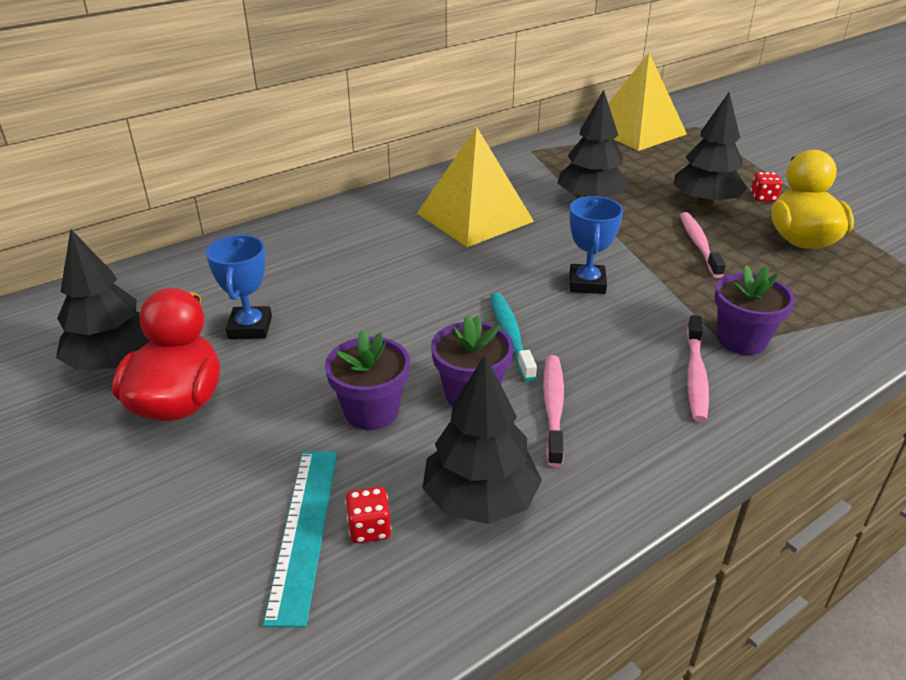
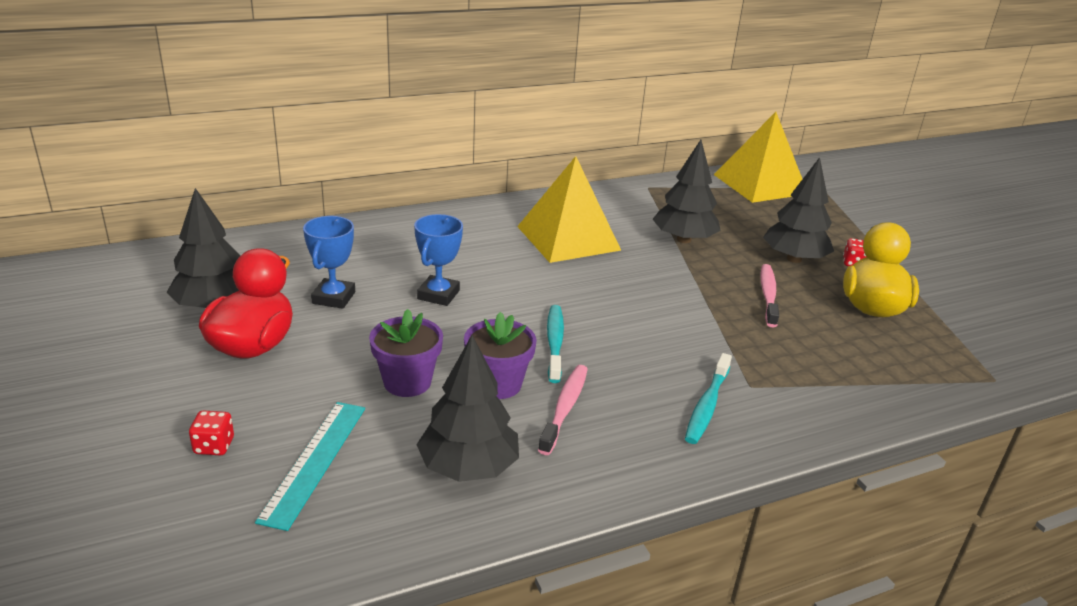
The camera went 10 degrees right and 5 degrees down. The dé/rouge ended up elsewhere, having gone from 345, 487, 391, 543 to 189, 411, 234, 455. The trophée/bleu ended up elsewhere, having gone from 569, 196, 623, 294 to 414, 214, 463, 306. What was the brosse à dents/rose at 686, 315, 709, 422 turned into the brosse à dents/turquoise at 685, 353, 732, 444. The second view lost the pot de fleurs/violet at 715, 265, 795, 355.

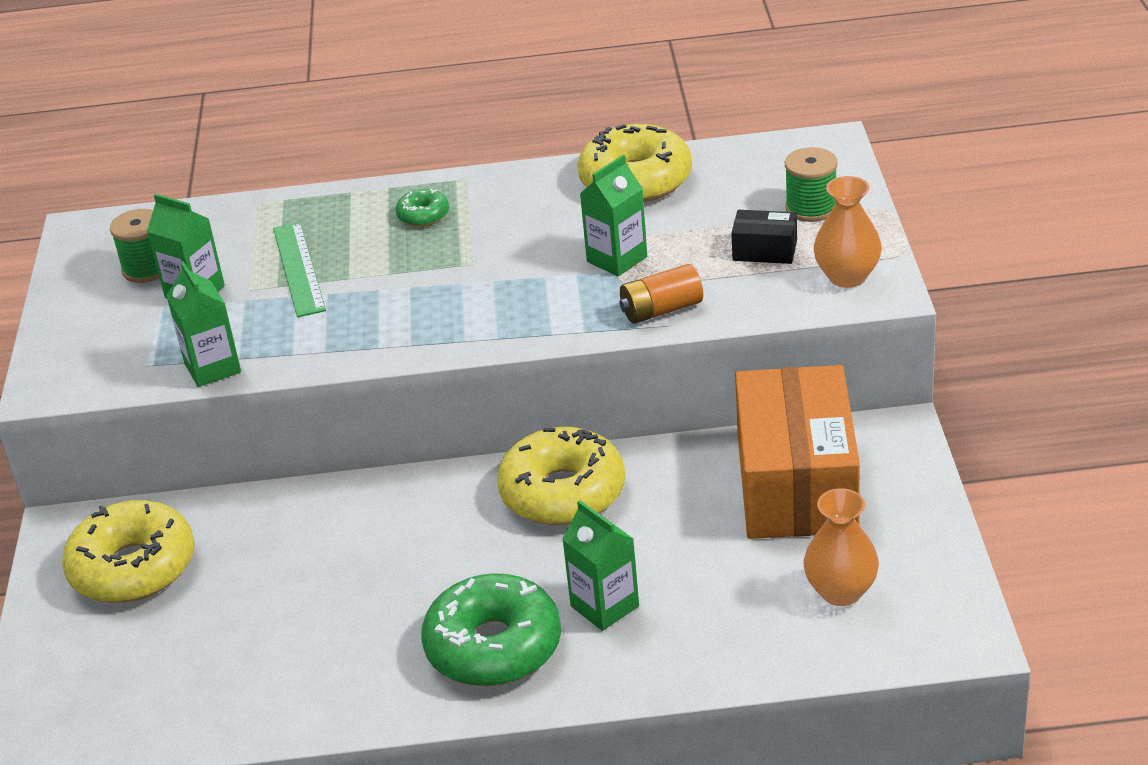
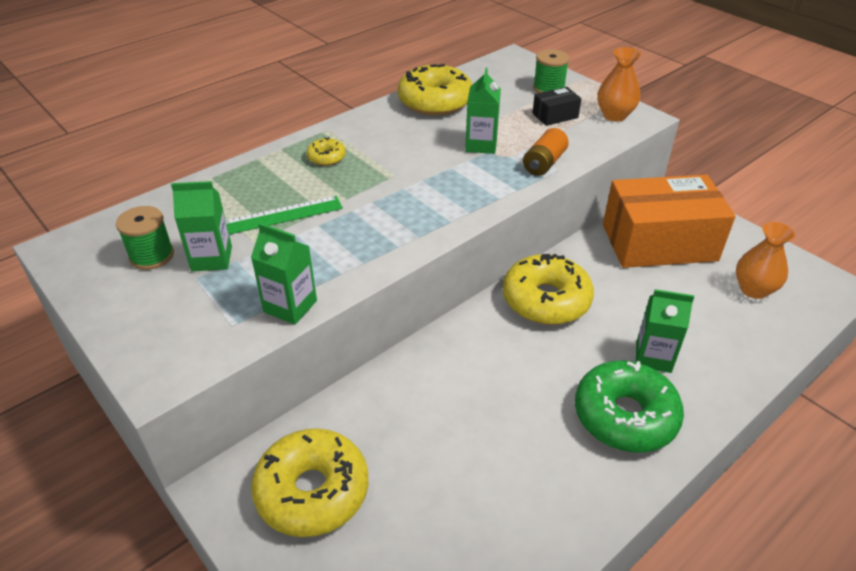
The camera went 40 degrees left and 5 degrees up. The règle/vert at 273, 222, 326, 317 ended up facing another way, 60 degrees counterclockwise from before. What was the beignet/vert at 396, 189, 449, 227 turned into the beignet/jaune at 306, 137, 346, 166. The boîte/orange at 735, 365, 860, 539 ended up facing another way, 60 degrees counterclockwise from before.

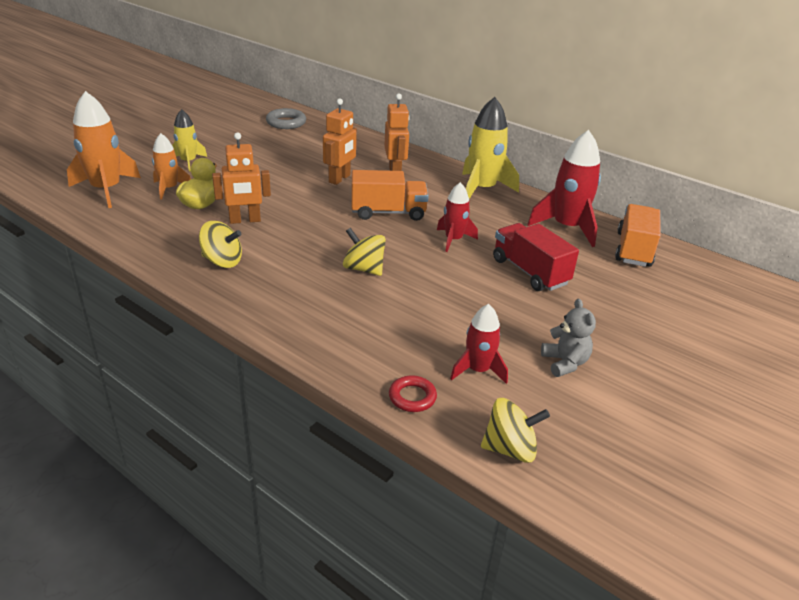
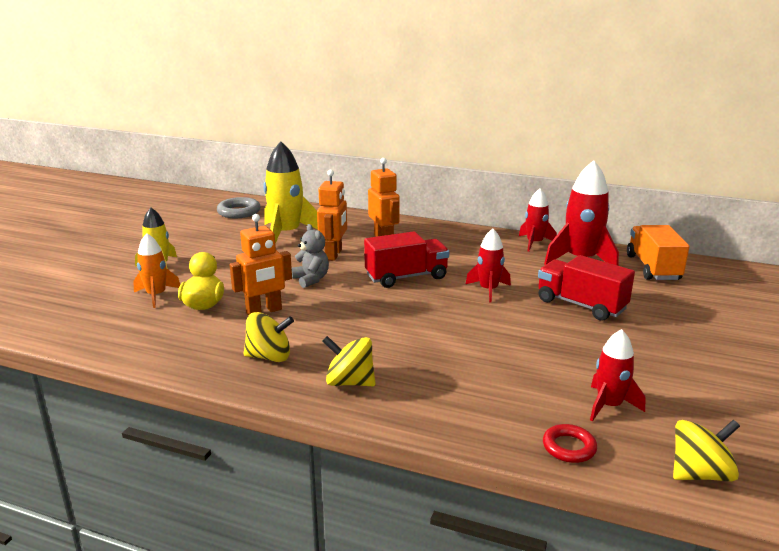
The camera went 15 degrees left and 10 degrees down. The second view lost the fusée/orange at 67, 91, 141, 208. The toupie/jaune ended up elsewhere, having gone from 343, 228, 386, 276 to 322, 336, 376, 386. What was the camion/orange at 351, 170, 429, 221 turned into the camion/rouge at 364, 231, 449, 288. The fusée/jaune ended up elsewhere, having gone from 462, 97, 519, 199 to 264, 141, 318, 243. The ours en peluche/gris ended up elsewhere, having gone from 541, 299, 596, 377 to 292, 224, 329, 288. The second view gained the fusée/rouge at 519, 189, 557, 252.

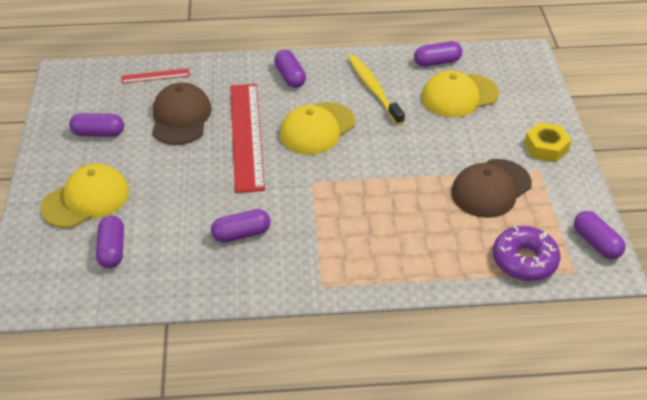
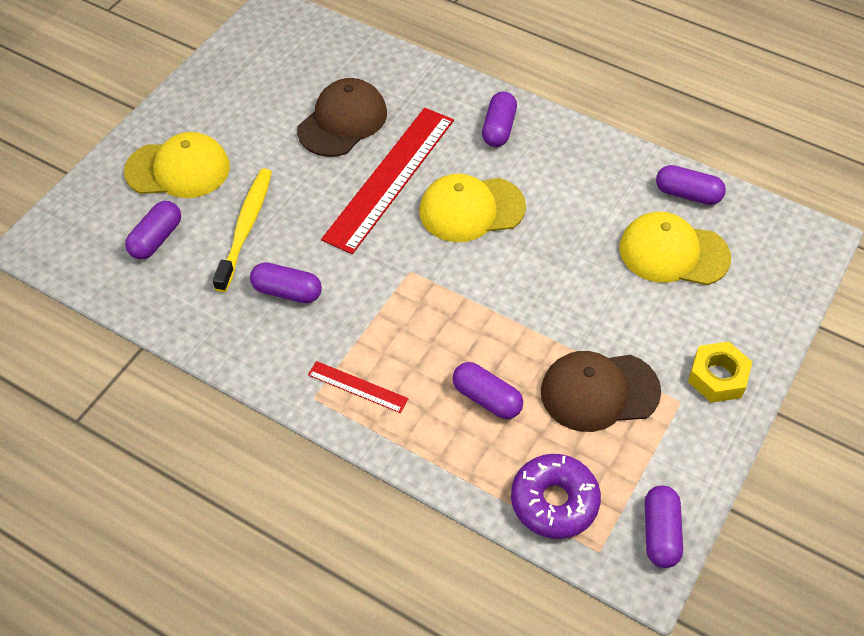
The camera went 35 degrees right and 10 degrees up. The gélule/violet ended up elsewhere, having gone from 69, 113, 124, 137 to 452, 362, 523, 419. The règle/rouge ended up elsewhere, having gone from 121, 68, 190, 83 to 308, 361, 409, 413. The brosse à dents/jaune ended up elsewhere, having gone from 348, 55, 405, 125 to 213, 168, 272, 292.

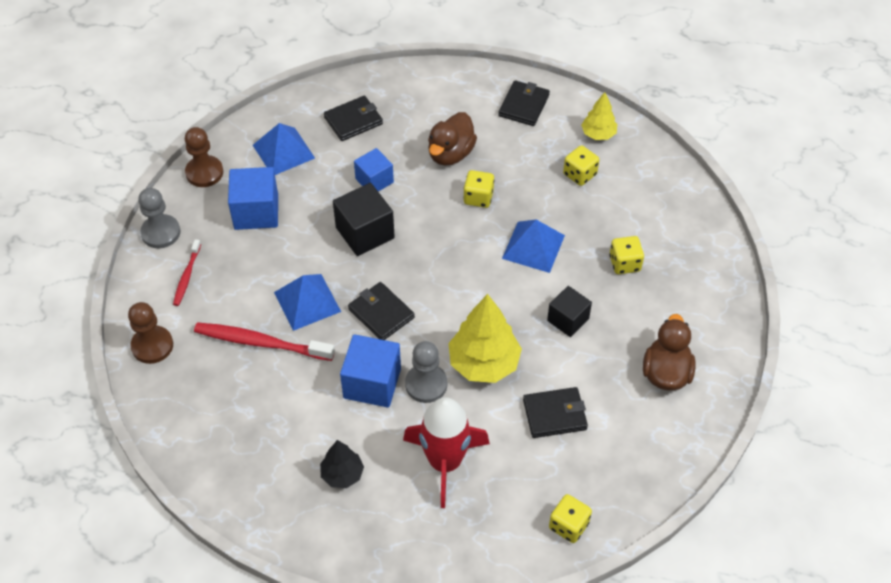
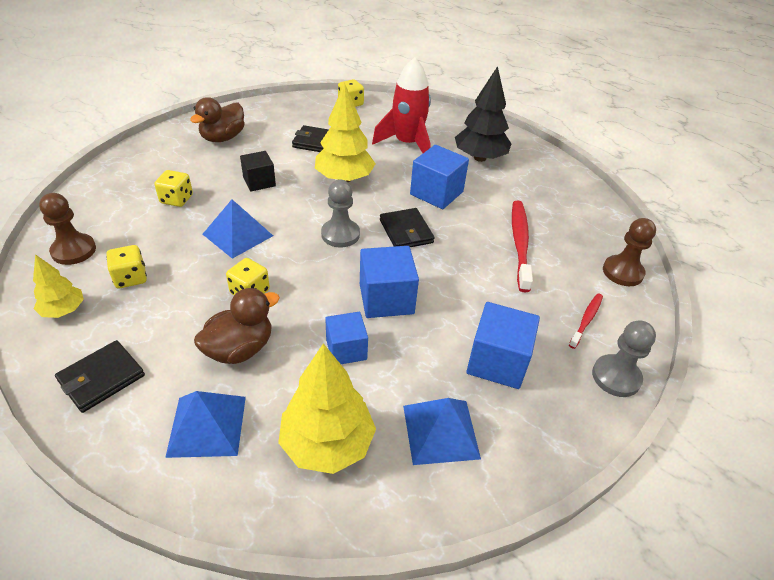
The camera went 160 degrees left and 10 degrees down. The pion/marron ended up elsewhere, having gone from 185, 127, 223, 187 to 39, 193, 96, 265. The brosse à dents/rouge at 194, 322, 335, 361 ended up facing another way, 120 degrees counterclockwise from before. The pyramide/bleu ended up elsewhere, having gone from 274, 274, 341, 331 to 165, 391, 246, 458. The size of the arbre/noir at 320, 440, 364, 488 changed by a factor of 1.76. Where the portefeuille/noir stood at 324, 96, 383, 141, the arbre/jaune came to stand at 278, 343, 376, 474. What was the cube/noir at 333, 183, 395, 256 turned into the cube/bleu at 360, 246, 419, 318. The pion/gris ended up elsewhere, having gone from 405, 341, 447, 403 to 321, 180, 360, 248.

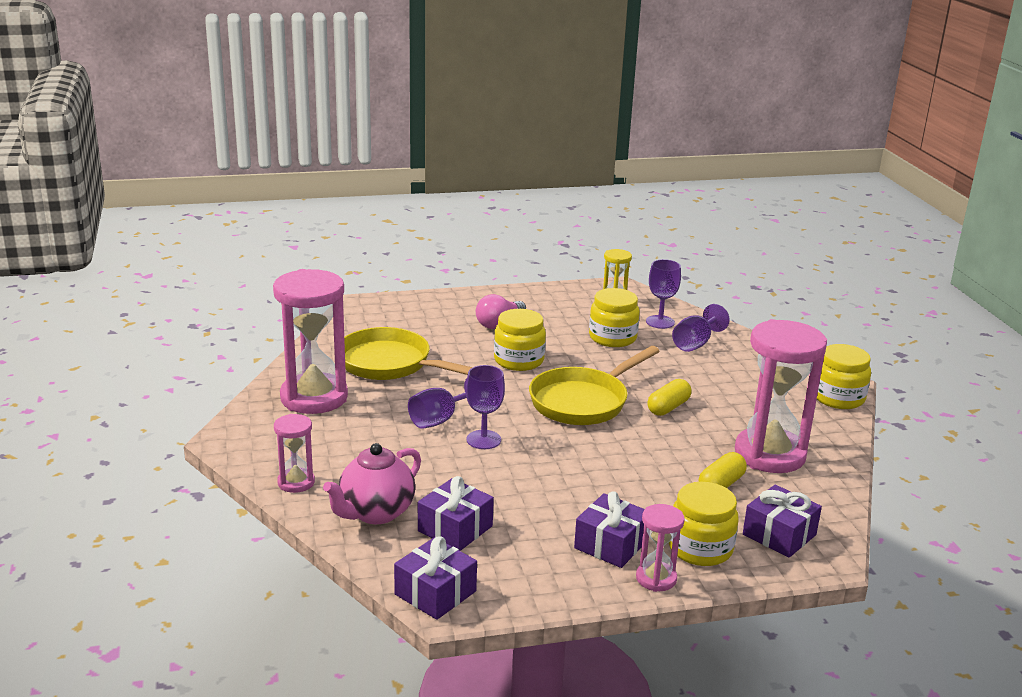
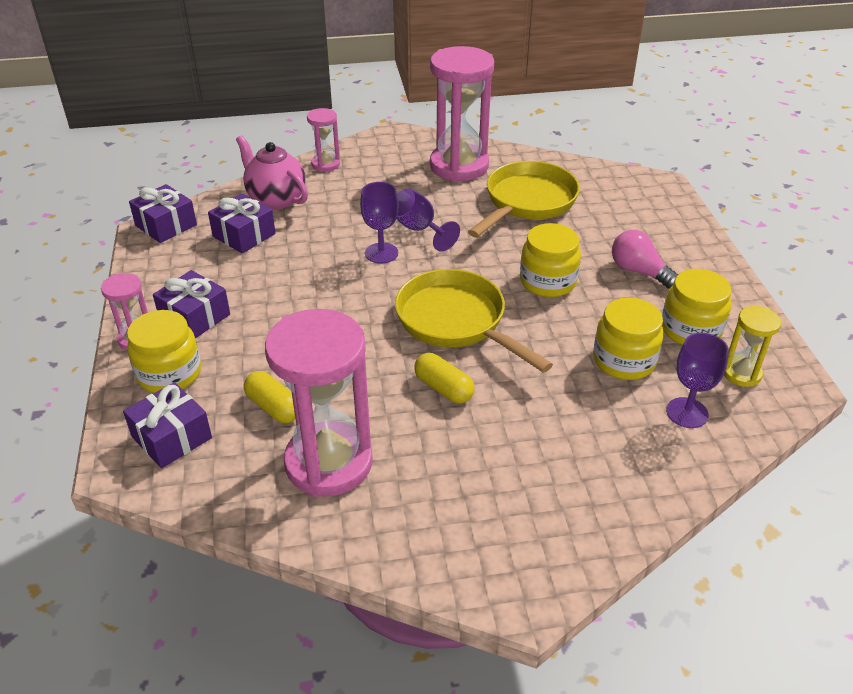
The camera went 95 degrees right and 15 degrees up. The second view lost the verre à pied/violet at 672, 304, 730, 352. The bocal/jaune ended up elsewhere, having gone from 817, 344, 871, 409 to 662, 269, 731, 345.

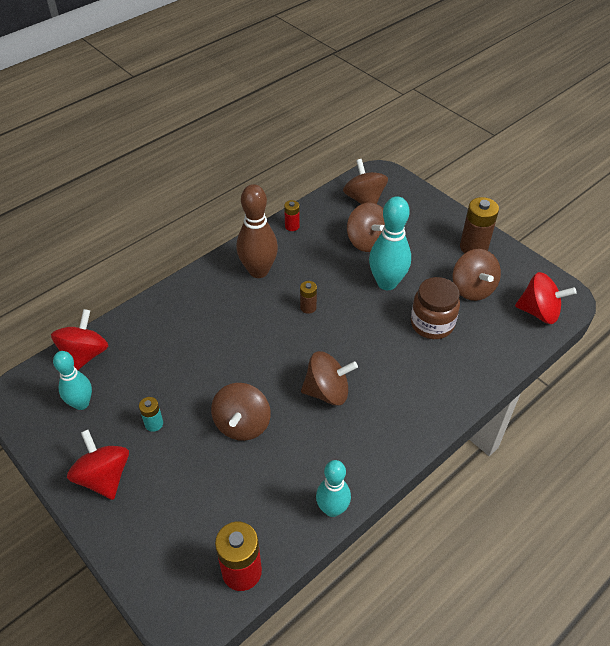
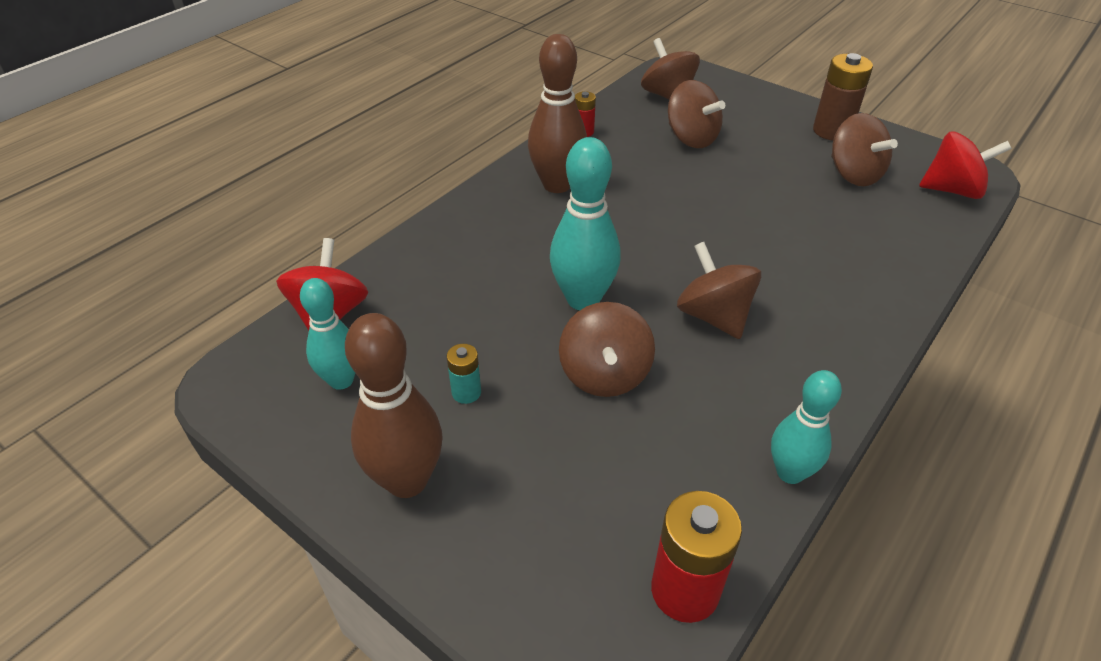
The camera went 10 degrees left and 5 degrees down. Where the toupie/rouge stood at 67, 430, 129, 500, the quille/marron came to stand at 345, 313, 443, 498. The second view lost the pile/marron at 300, 281, 317, 314. The toupie/marron at 301, 351, 358, 406 ended up facing another way, 105 degrees counterclockwise from before. The quille/turquoise ended up elsewhere, having gone from 369, 196, 411, 290 to 550, 137, 621, 310. The second view lost the bocal/marron at 411, 277, 460, 339.

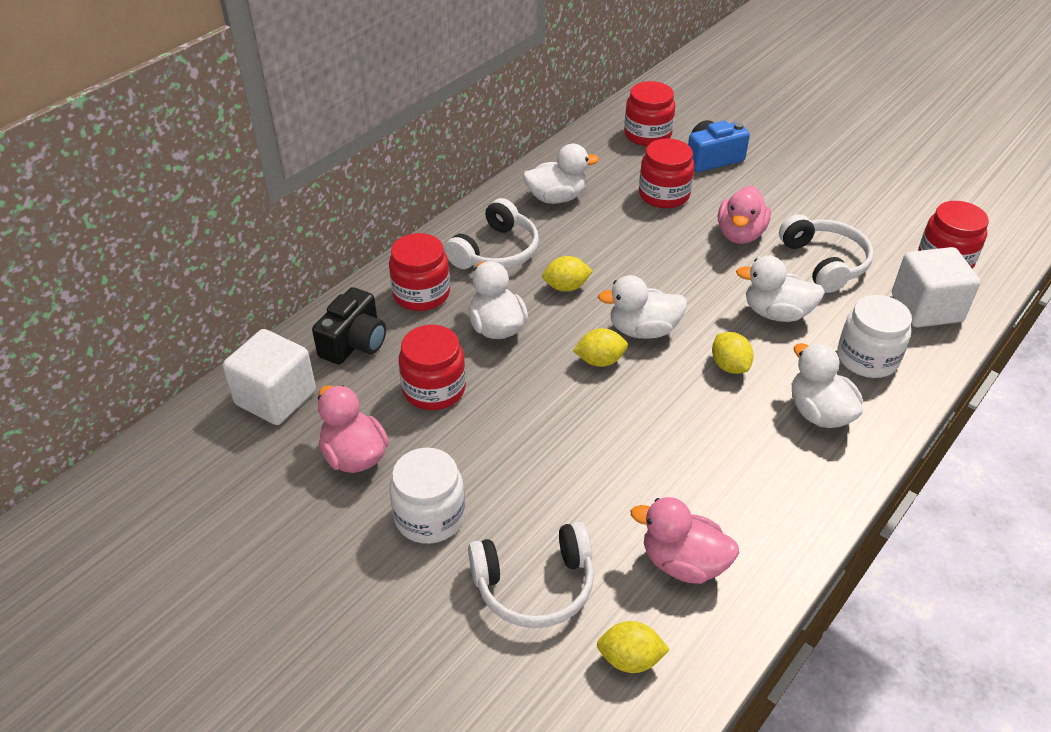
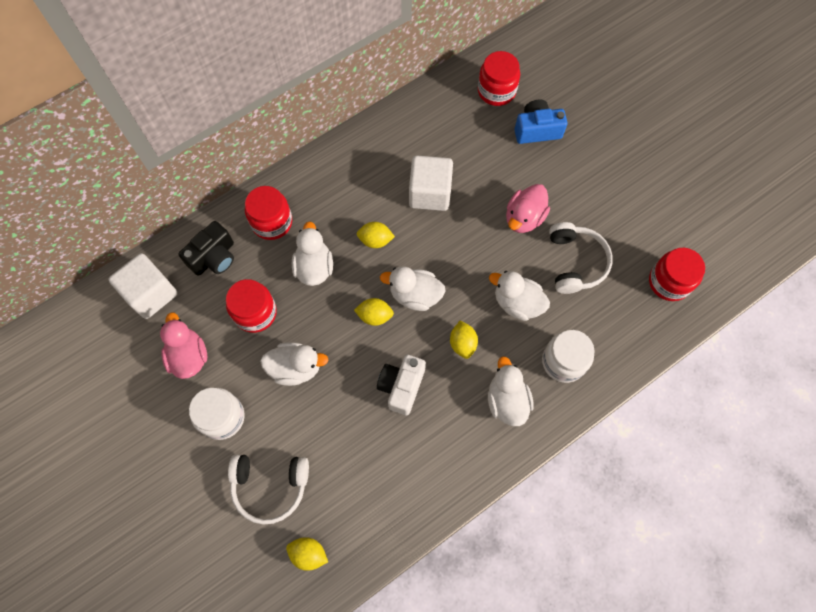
The camera went 15 degrees right and 25 degrees up. The second view lost the casque audio/blanc at 445, 198, 539, 269. The canard/blanc ended up elsewhere, having gone from 523, 144, 599, 204 to 260, 342, 328, 386. The second view lost the canard/rose at 631, 497, 739, 584. The second view lost the bocal/rouge at 639, 138, 694, 208. The cube/blanc ended up elsewhere, having gone from 892, 247, 980, 327 to 409, 155, 453, 211. The second view gained the appareil photo/blanc at 377, 355, 426, 415.

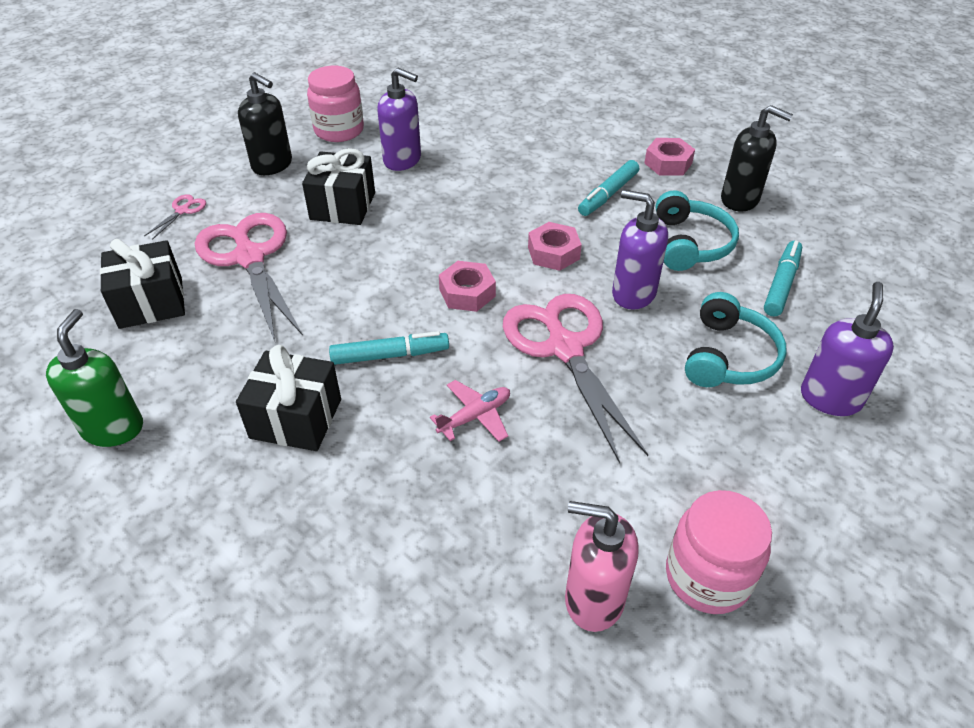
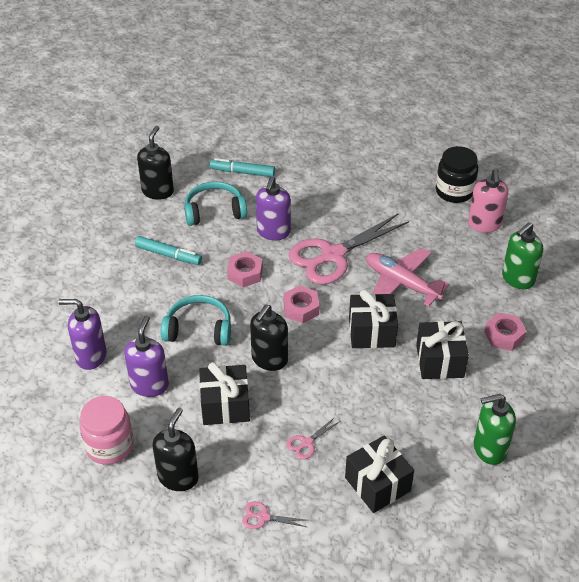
The camera went 105 degrees left and 0 degrees up. The size of the ciseaux/rose at 195, 213, 303, 341 changed by a factor of 0.40. Where the feutre/turquoise stood at 329, 331, 449, 365, the cadeau/noir came to stand at 349, 290, 398, 348. The size of the avion/rose at 430, 380, 510, 442 changed by a factor of 1.77. The écrou/rose ended up elsewhere, having gone from 644, 138, 695, 176 to 484, 312, 527, 351. What was the bocal/rose at 666, 490, 772, 614 turned into the bocal/noir at 436, 146, 478, 203. The casque audio/turquoise ended up elsewhere, having gone from 685, 292, 787, 387 to 161, 295, 231, 346. The distributeur de savon/violet ended up elsewhere, having gone from 801, 282, 894, 416 to 58, 299, 106, 370. The second view gained the distributeur de savon/noir at 250, 305, 288, 371. The second view gained the distributeur de savon/vert at 502, 223, 543, 289.

